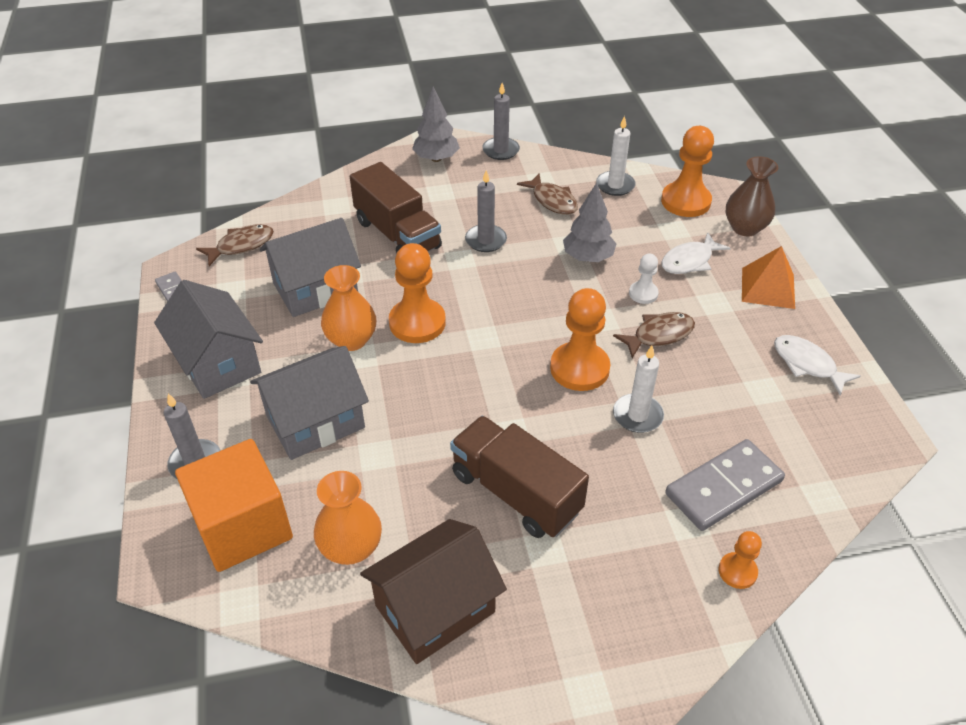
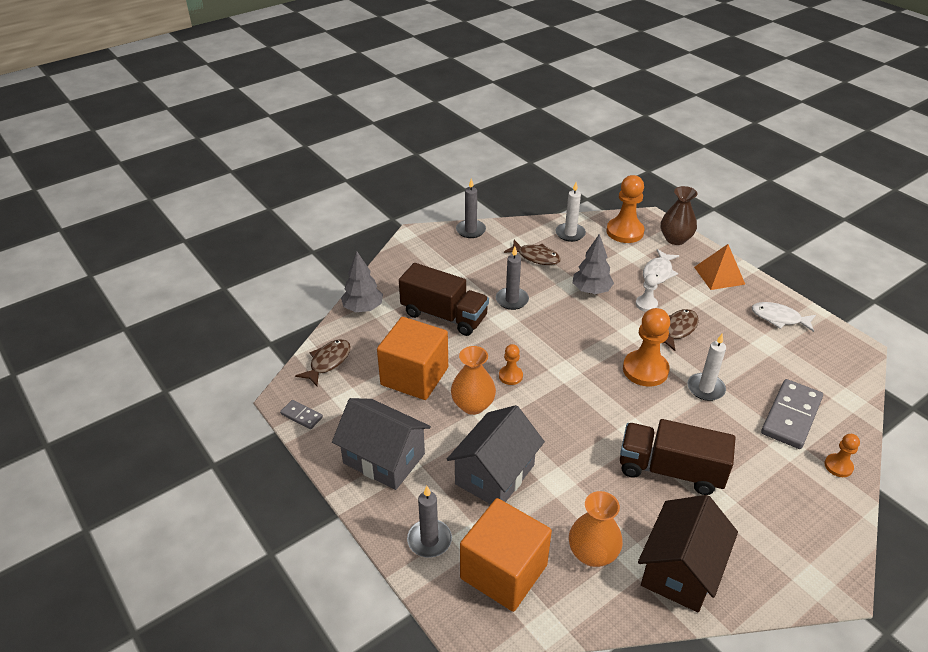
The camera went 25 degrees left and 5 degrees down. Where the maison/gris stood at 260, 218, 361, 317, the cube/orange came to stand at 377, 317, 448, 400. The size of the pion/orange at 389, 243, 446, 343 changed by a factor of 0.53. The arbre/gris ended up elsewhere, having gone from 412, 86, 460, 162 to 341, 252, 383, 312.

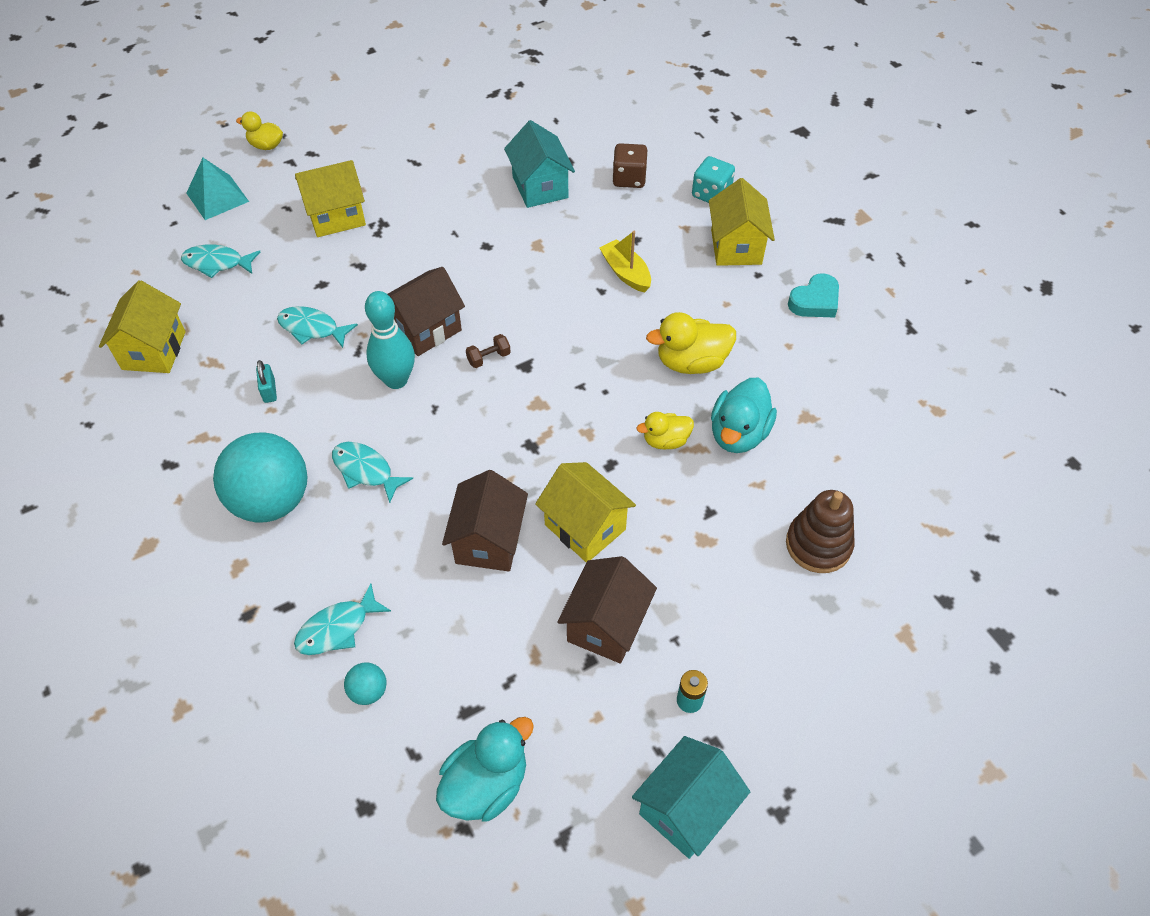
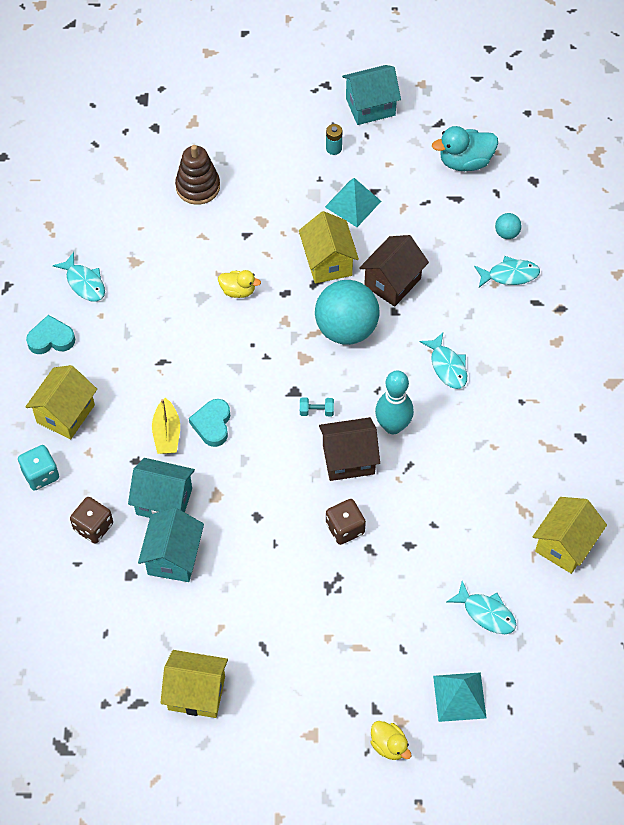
The camera went 150 degrees left and 5 degrees up. The balle/turquoise ended up elsewhere, having gone from 213, 432, 308, 523 to 315, 280, 379, 345. The second view lost the cadenas/turquoise at 256, 360, 277, 403. The poisson/turquoise ended up elsewhere, having gone from 277, 306, 358, 348 to 53, 252, 105, 302. The maison/jaune ended up elsewhere, having gone from 295, 160, 366, 237 to 160, 650, 228, 718. What was the haltère/marron at 466, 334, 511, 368 turned into the haltère/turquoise at 300, 397, 334, 416. Where the maison/marron stood at 557, 556, 657, 664, the pyramide/turquoise came to stand at 325, 178, 381, 227. The second view lost the canard/jaune at 646, 312, 736, 374. The second view lost the canard/turquoise at 711, 378, 777, 453. The second view gained the maison/turquoise at 128, 458, 195, 518. The second view gained the cœur/turquoise at 189, 399, 230, 447. The second view gained the dé/marron at 326, 499, 366, 545.

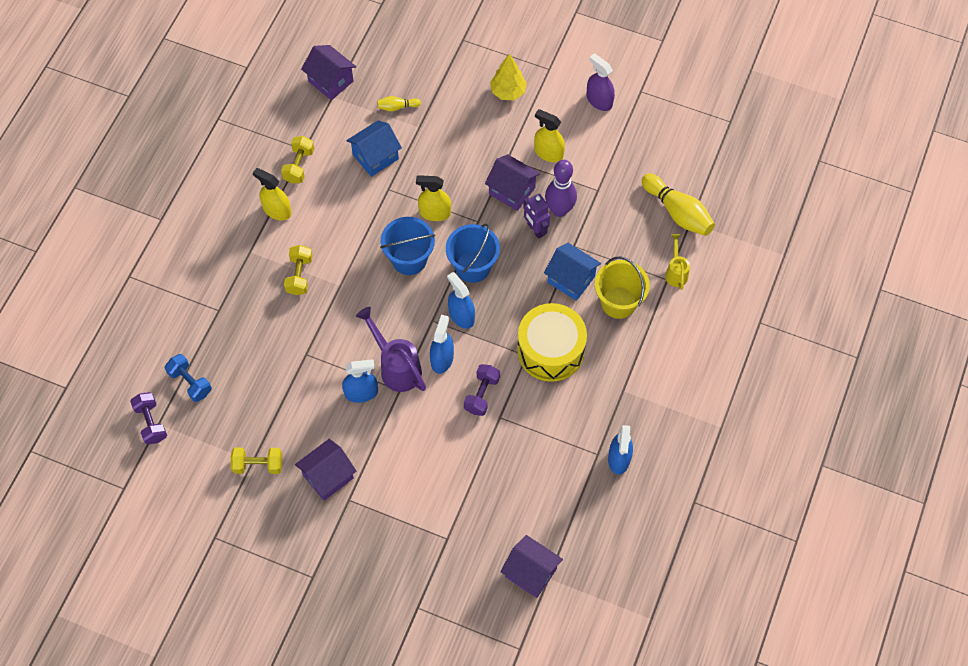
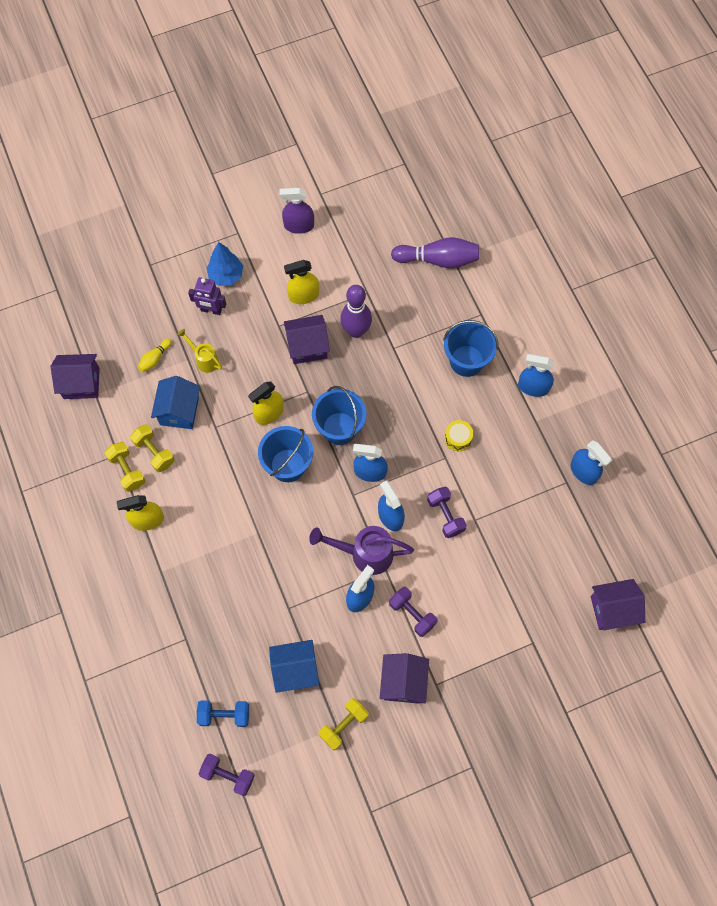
The camera went 45 degrees left and 5 degrees up. The haltère/jaune ended up elsewhere, having gone from 284, 245, 313, 295 to 130, 424, 175, 472. What was the arbre/jaune at 490, 54, 527, 100 turned into the arbre/bleu at 207, 242, 243, 286. The size of the tambour/jaune at 517, 303, 587, 382 changed by a factor of 0.42. The robot/violet ended up elsewhere, having gone from 523, 194, 550, 239 to 188, 277, 226, 315. The maison/bleu ended up elsewhere, having gone from 544, 243, 601, 301 to 269, 640, 319, 693. What was the seau/jaune at 595, 256, 650, 319 turned into the seau/bleu at 443, 320, 498, 377. What was the quille/jaune at 642, 174, 715, 236 turned into the quille/violet at 391, 237, 479, 268. The arrosoir/jaune ended up elsewhere, having gone from 665, 234, 690, 290 to 177, 329, 222, 373. The second view gained the haltère/violet at 389, 587, 437, 637. The second view gained the vaporisateur/bleu at 518, 354, 554, 397.

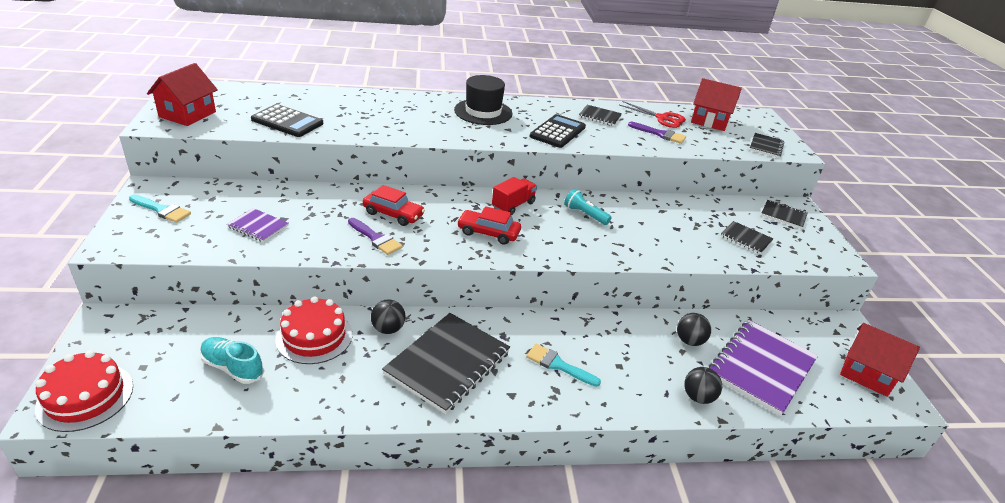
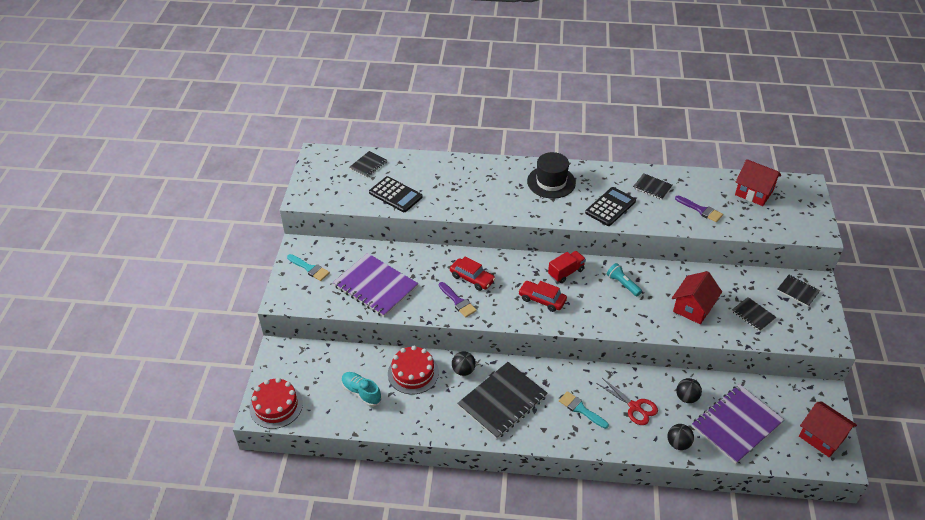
The camera went 15 degrees right and 10 degrees up. The maison/rouge ended up elsewhere, having gone from 147, 63, 218, 126 to 672, 271, 722, 324. The size of the carnet/violet at 227, 208, 289, 242 changed by a factor of 2.03. The ciseaux/rouge ended up elsewhere, having gone from 619, 101, 686, 128 to 596, 377, 658, 425. The carnet/noir ended up elsewhere, having gone from 749, 133, 785, 158 to 349, 151, 387, 177.

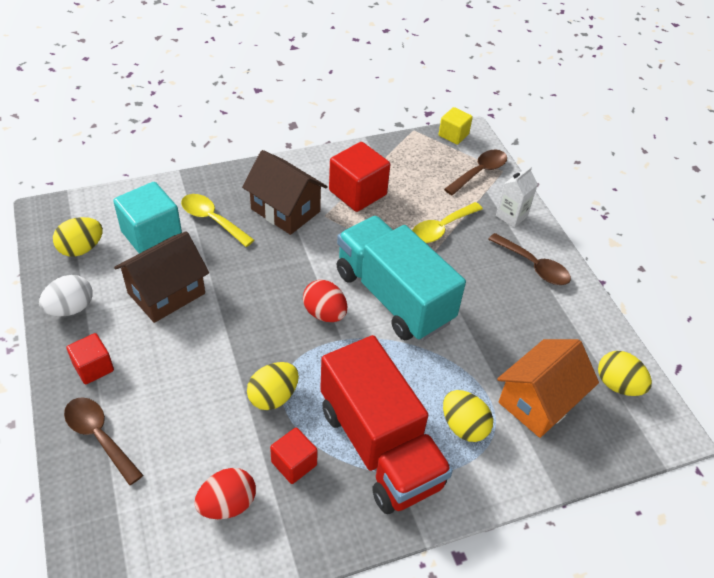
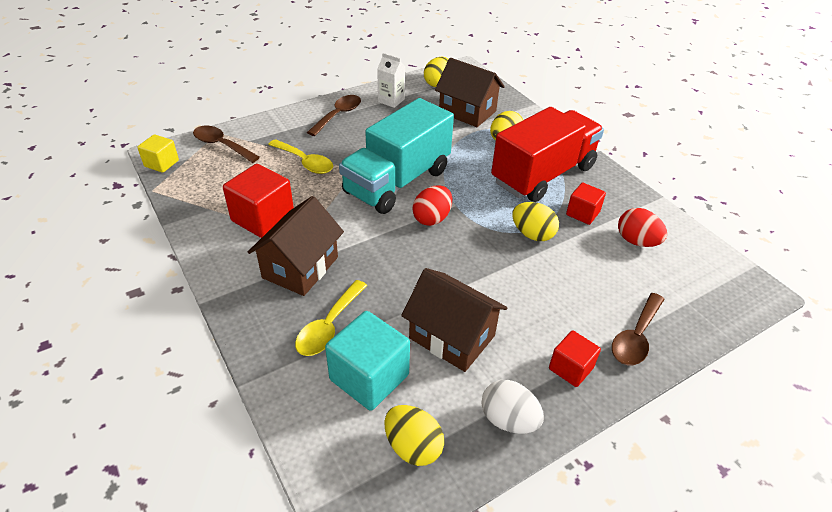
The camera went 100 degrees left and 5 degrees down. The brique de lait/blanc ended up elsewhere, having gone from 496, 167, 538, 228 to 377, 53, 405, 108. What was the maison/orange at 497, 339, 599, 438 turned into the maison/marron at 435, 58, 505, 127.

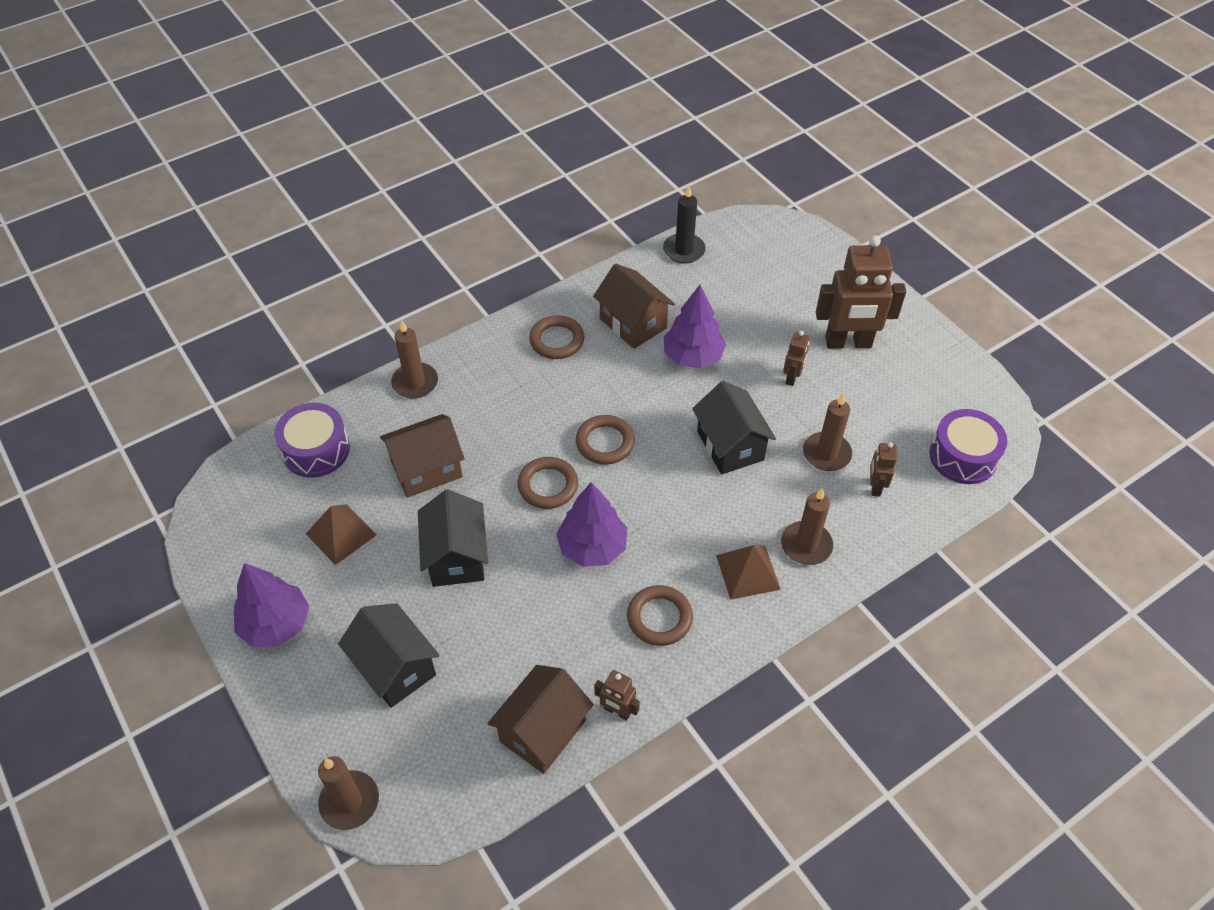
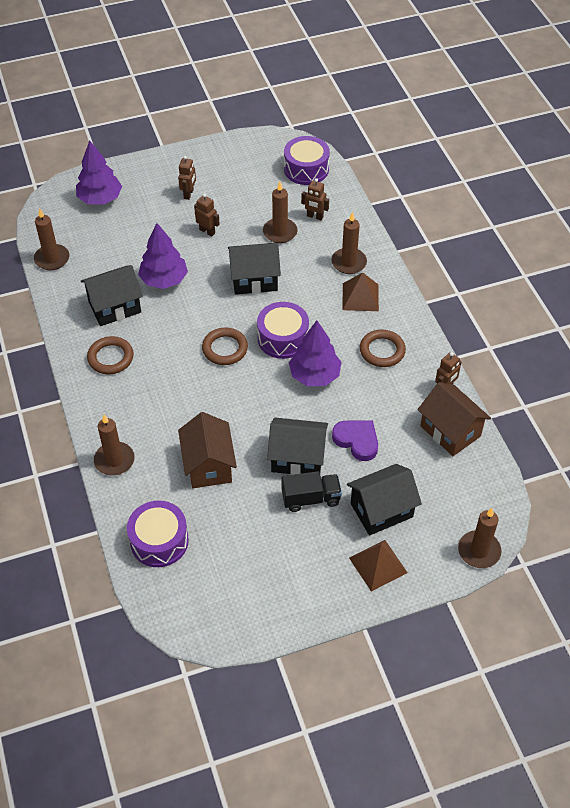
The camera went 75 degrees left and 0 degrees up. The arbre/violet ended up elsewhere, having gone from 234, 563, 309, 647 to 76, 140, 122, 205. The pyramide/marron ended up elsewhere, having gone from 306, 504, 377, 565 to 349, 540, 408, 592. The second view lost the anneau/marron at 518, 457, 578, 509. What was the maison/marron at 593, 264, 675, 349 turned into the maison/noir at 81, 265, 143, 326. What was the bougie/noir at 663, 186, 706, 264 turned into the bougie/marron at 34, 208, 69, 270. The size of the robot/marron at 816, 235, 906, 349 changed by a factor of 0.47. The second view gained the tambour/violet at 257, 302, 309, 359. The second view gained the camion/noir at 281, 471, 342, 512. The second view gained the cœur/violet at 332, 421, 378, 461.

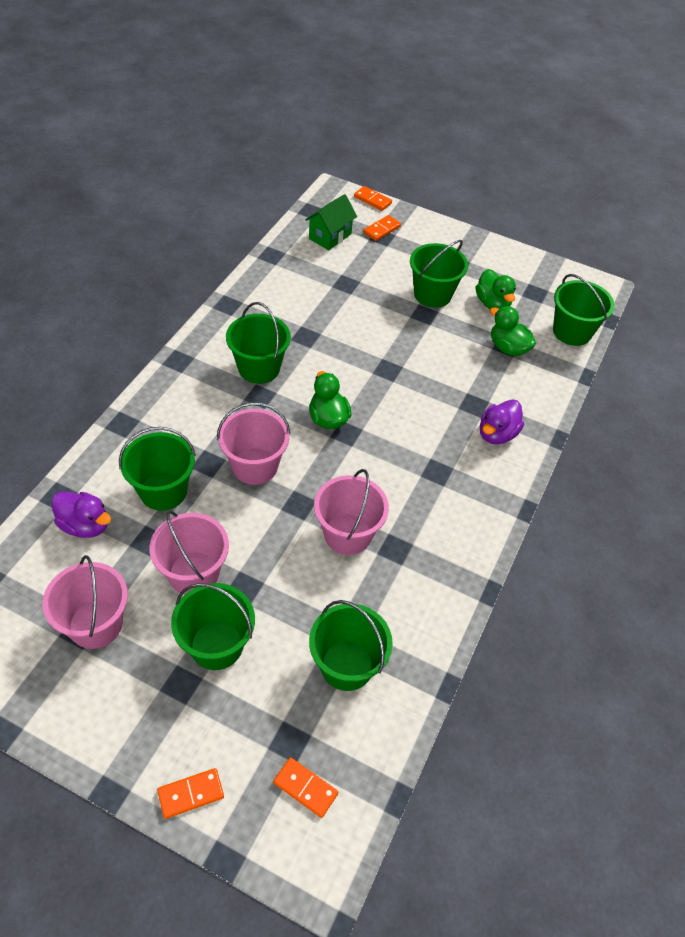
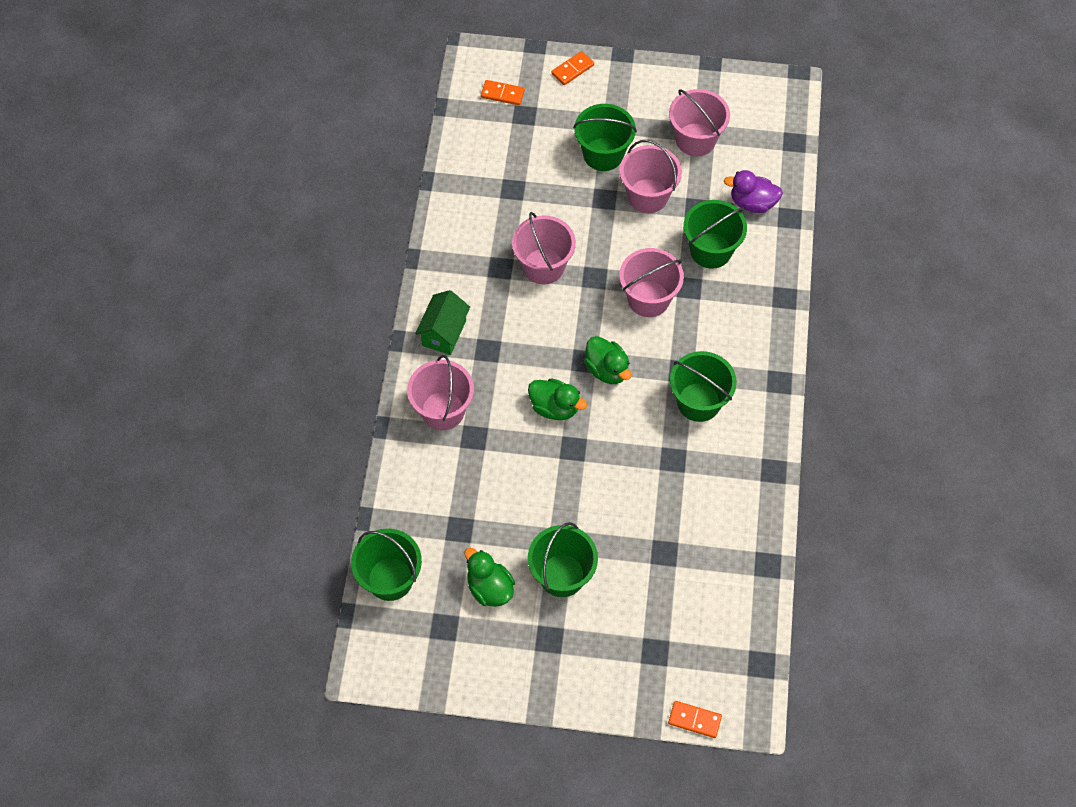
The camera went 165 degrees right and 10 degrees up. The maison/vert ended up elsewhere, having gone from 305, 194, 357, 250 to 415, 290, 470, 355. The second view lost the seau/vert at 309, 600, 393, 691. The second view lost the domino/orange at 363, 215, 401, 241. Where the canard/violet stood at 480, 400, 524, 444, the seau/rose came to stand at 407, 355, 474, 430. The canard/vert ended up elsewhere, having gone from 490, 306, 536, 356 to 528, 378, 587, 420.

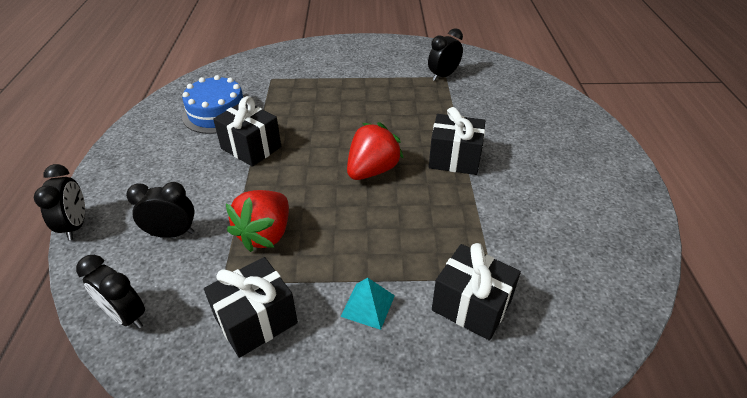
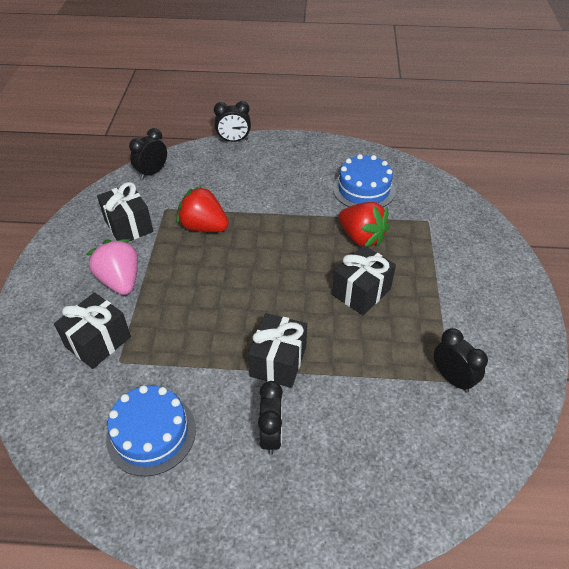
The camera went 95 degrees right and 5 degrees up. The réveil/noir ended up elsewhere, having gone from 126, 182, 195, 238 to 258, 381, 283, 455. The cadeau/noir ended up elsewhere, having gone from 213, 96, 281, 167 to 332, 245, 396, 315. Where the pyramide/turquoise stood at 340, 278, 395, 330, the fraise/rose came to stand at 86, 239, 138, 295. The fraise/rouge ended up elsewhere, having gone from 347, 122, 404, 180 to 338, 202, 390, 247. The second view gained the gâteau/bleu at 106, 385, 196, 476.

